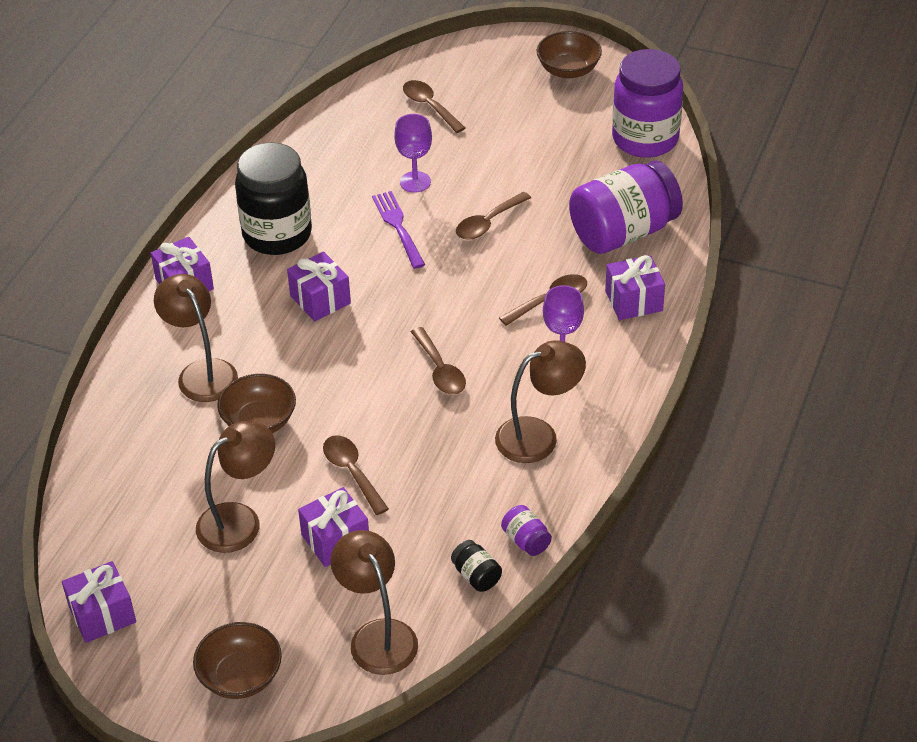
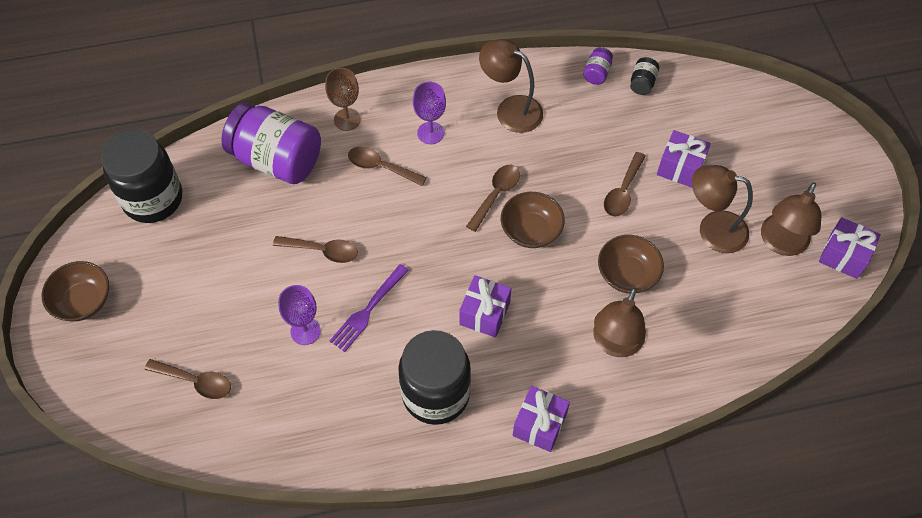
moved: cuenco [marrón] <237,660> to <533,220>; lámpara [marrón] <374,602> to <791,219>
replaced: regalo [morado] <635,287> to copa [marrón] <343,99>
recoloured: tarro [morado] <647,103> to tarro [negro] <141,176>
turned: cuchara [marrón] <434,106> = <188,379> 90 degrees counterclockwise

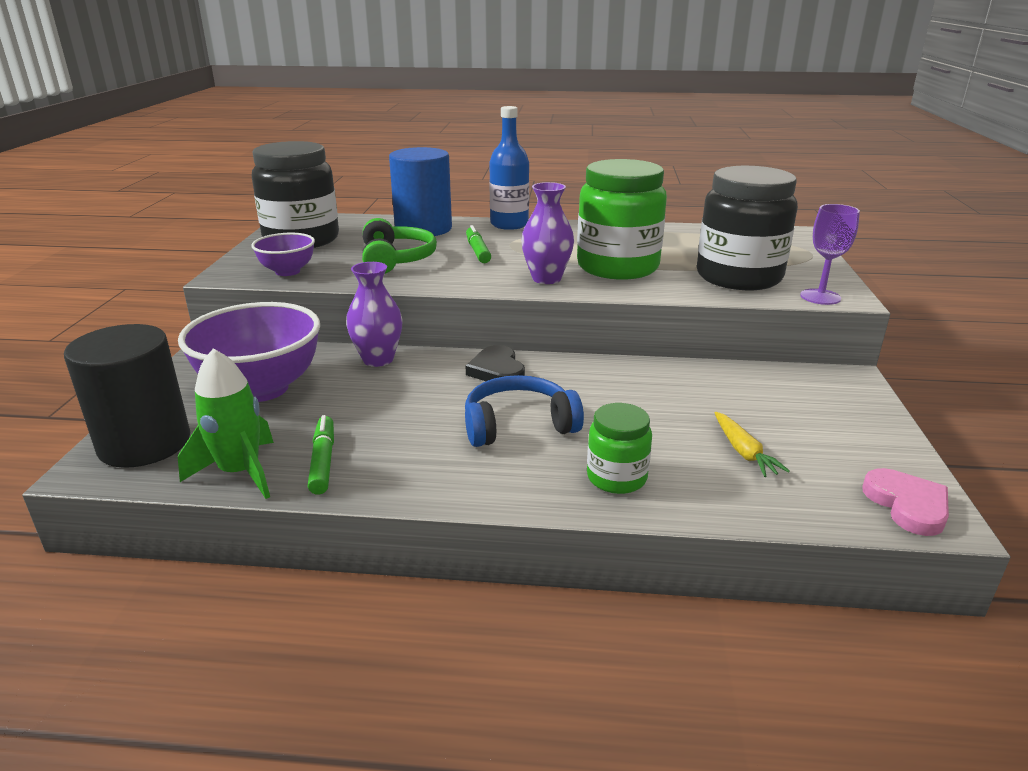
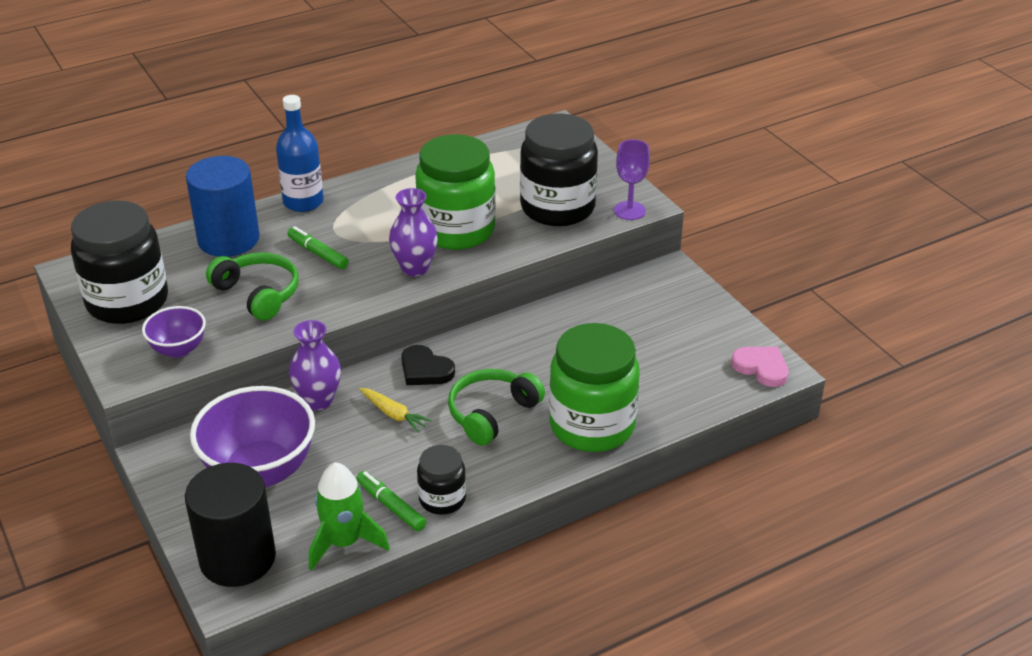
added: tarro [negro] <441,480>
moved: zanahoria [amarillo] <752,444> to <396,410>
recoloured: auriculares [azul] <524,411> to auriculares [verde] <496,407>
resized: tarro [verde] <619,448> = <594,387> x1.93

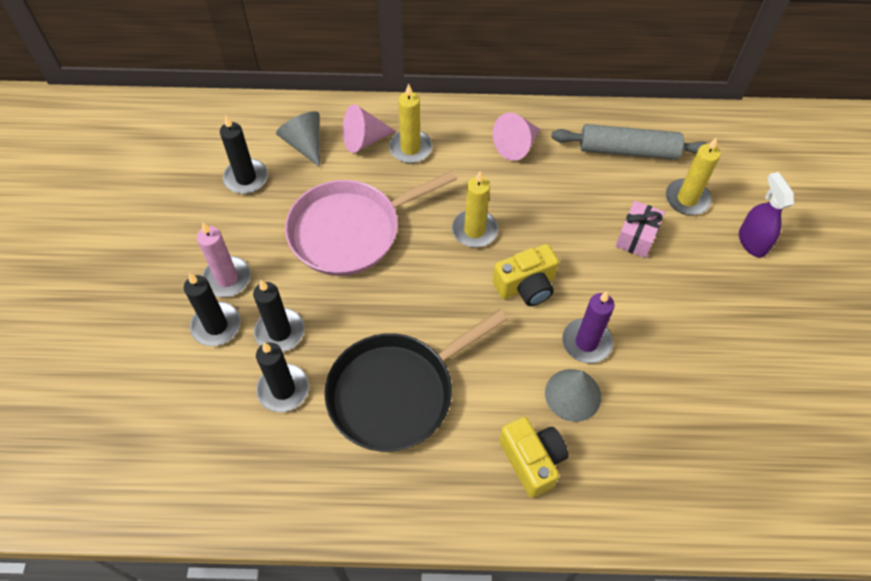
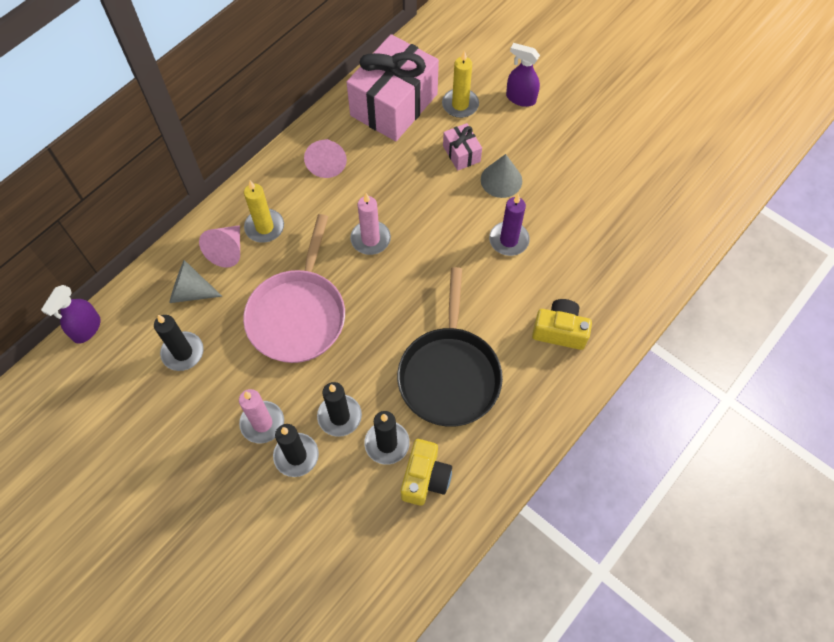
added: pulverizador [morado] <71,314>
moved: cámara [amarillo] <526,275> to <426,472>; cono [gris] <573,395> to <501,176>
replaced: rodillo [gris] <629,142> to regalo [rosa] <392,87>
recoloured: vela [amarillo] <475,209> to vela [rosa] <370,224>

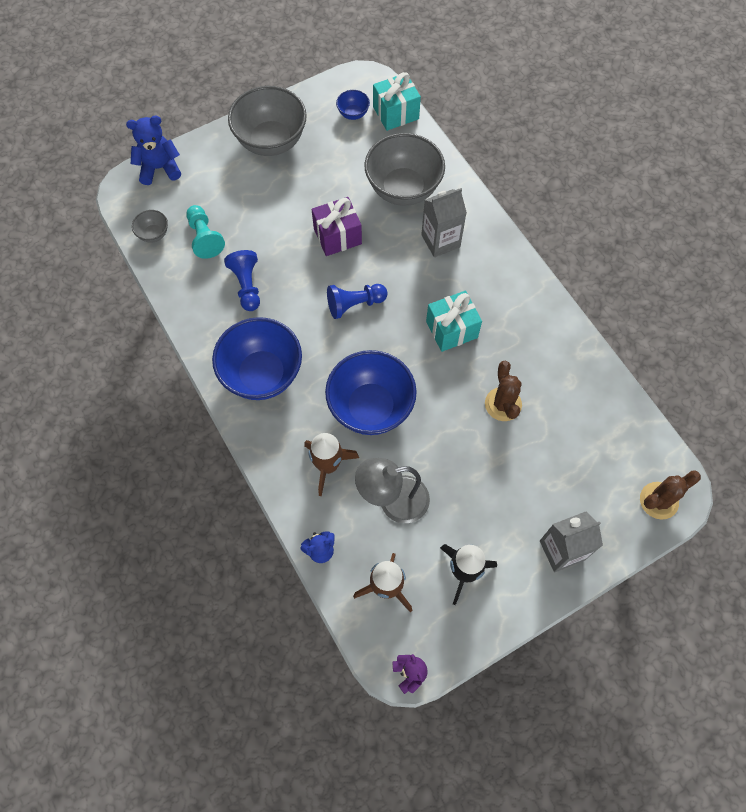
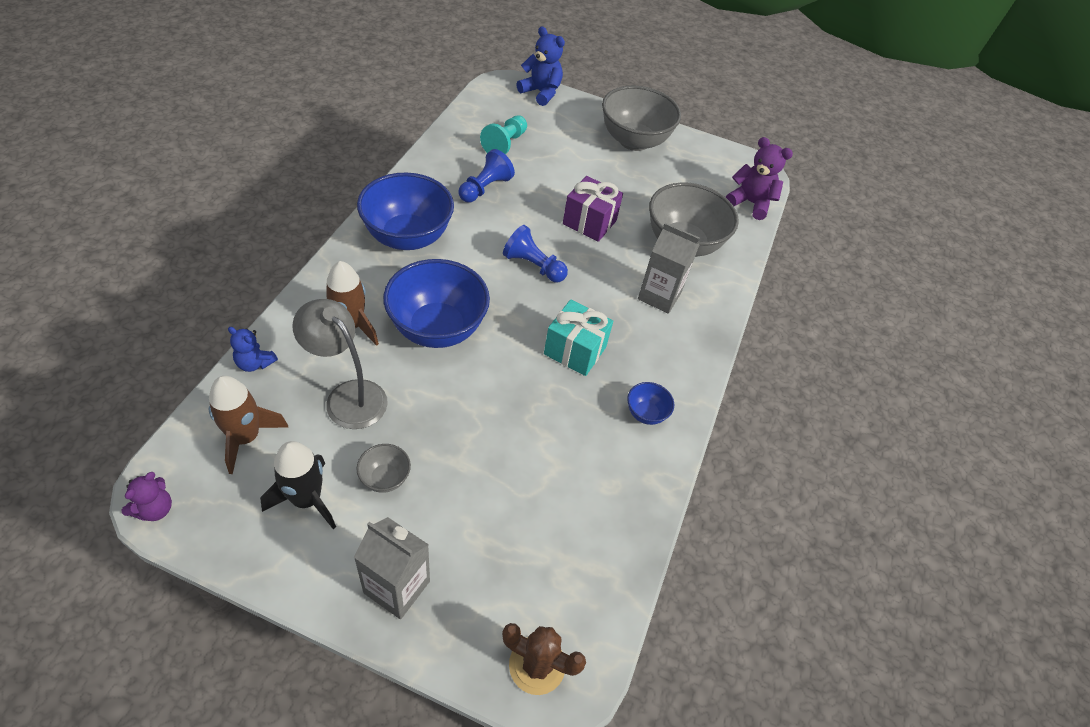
removed: cactus [marrón] <503,391>
moved: cuenco [gris] <150,226> to <383,468>; cuenco [azul] <353,105> to <650,403>
replaced: regalo [turquesa] <397,101> to osito [morado] <759,178>

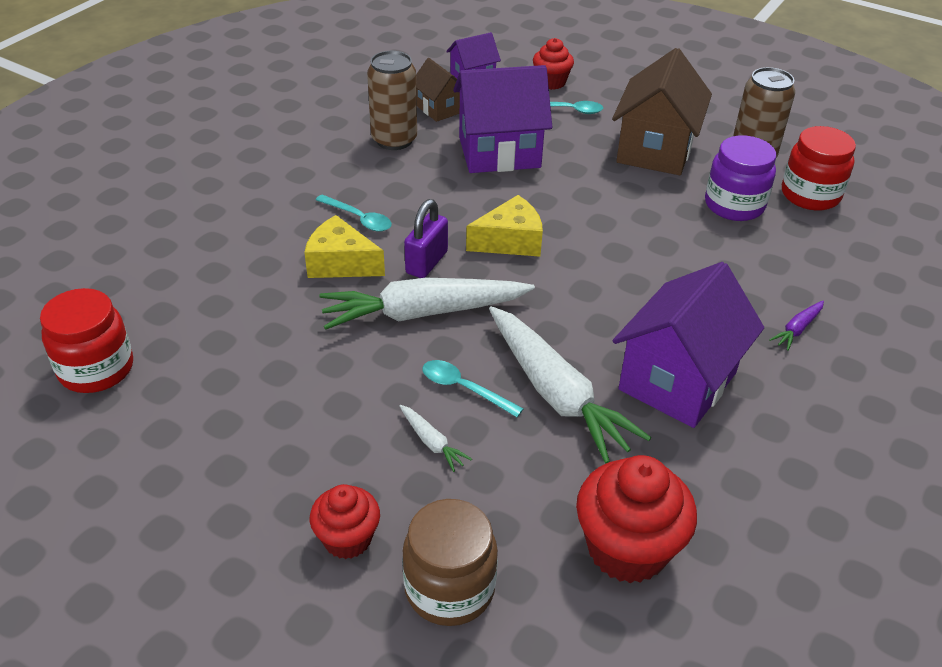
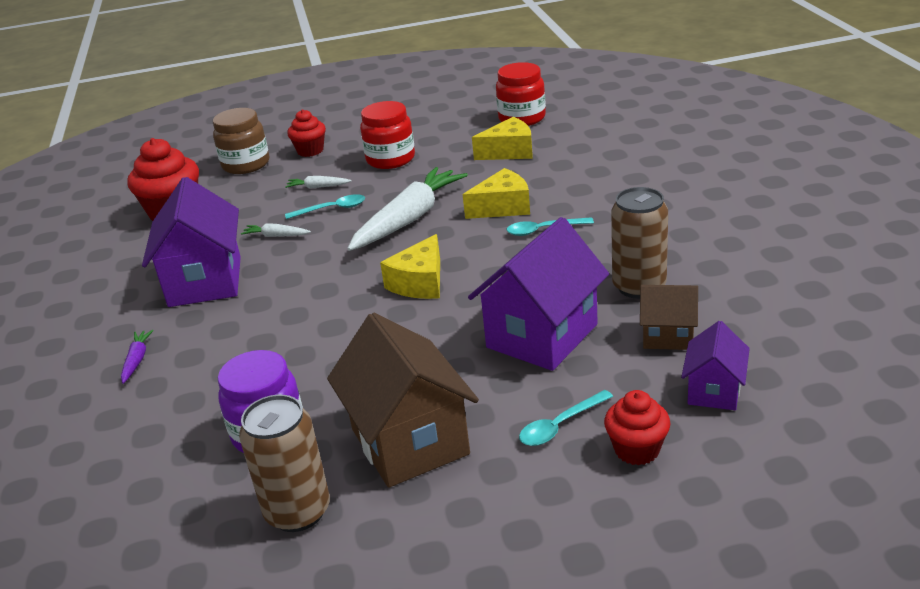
removed: candado [morado] <426,238>
added: queso [amarillo] <502,138>
moved: tarro [rojo] <819,168> to <387,135>
resized: zanahoria [blanco] <570,384> = <276,230> x0.42

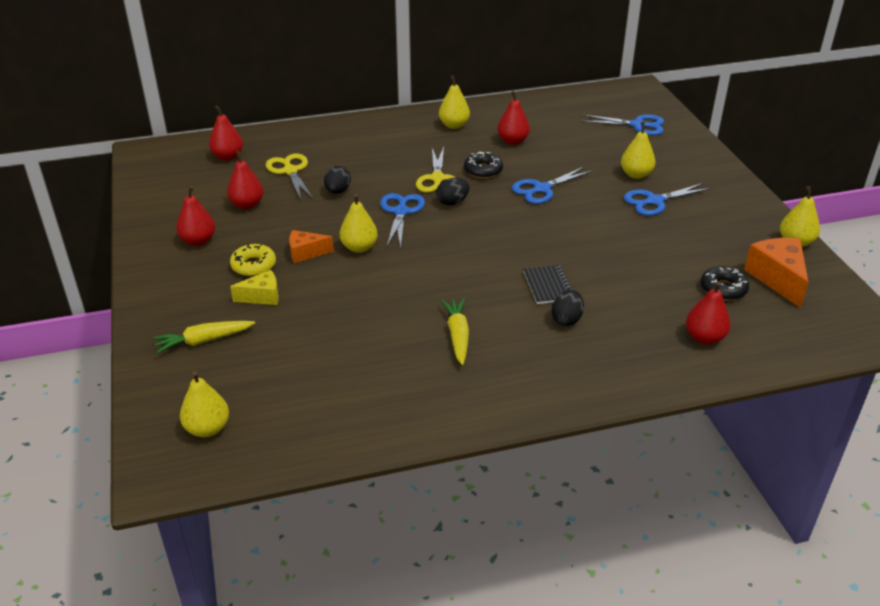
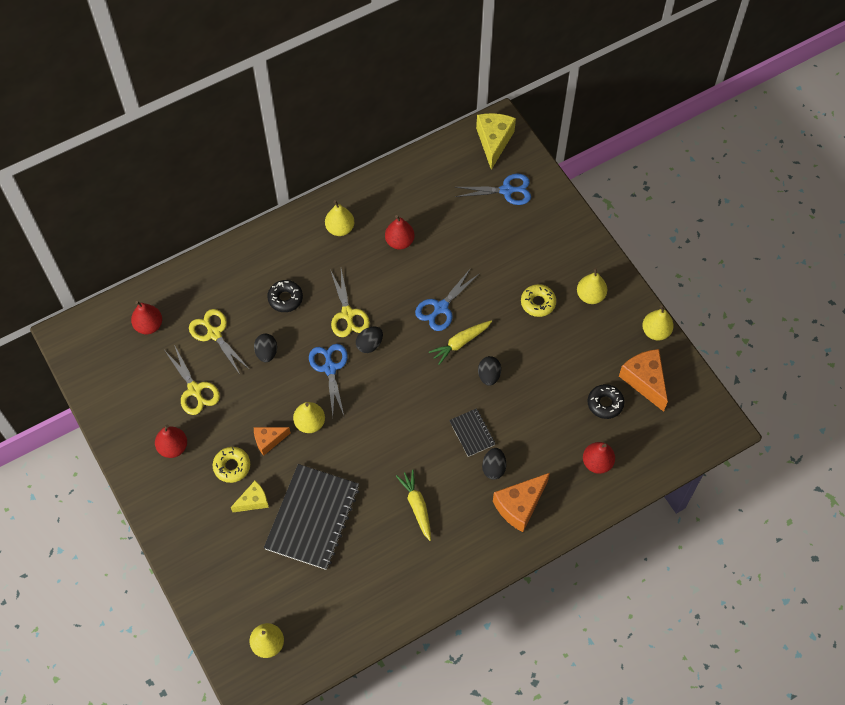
added: cuaderno [negro] <311,517>; queso [amarillo] <496,141>; huevo [negro] <489,371>; queso [naranja] <521,502>
moved: zanahoria [amarillo] <204,337> to <460,343>; rosquilla [negro] <483,165> to <285,296>; pera [amarillo] <638,150> to <592,285>
replaced: pera [rojo] <245,180> to tijeras [amarillo] <192,380>; tijeras [azul] <667,199> to rosquilla [amarillo] <538,300>

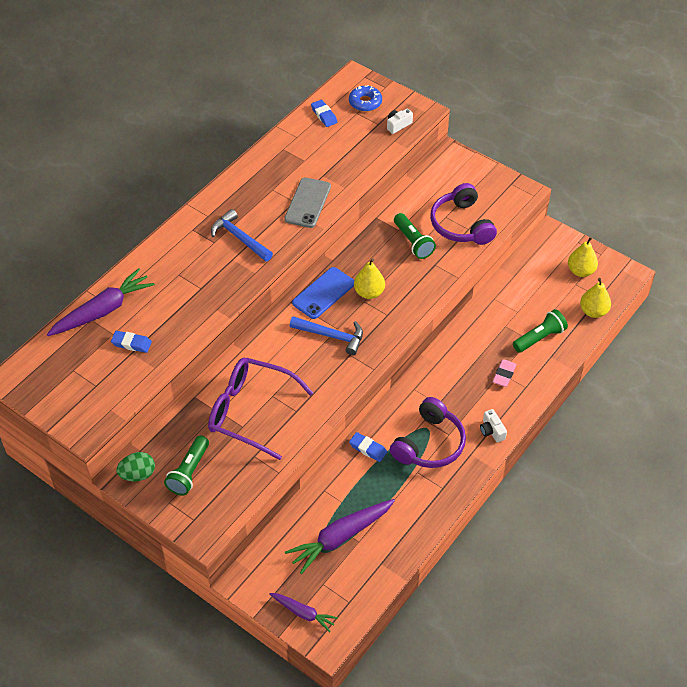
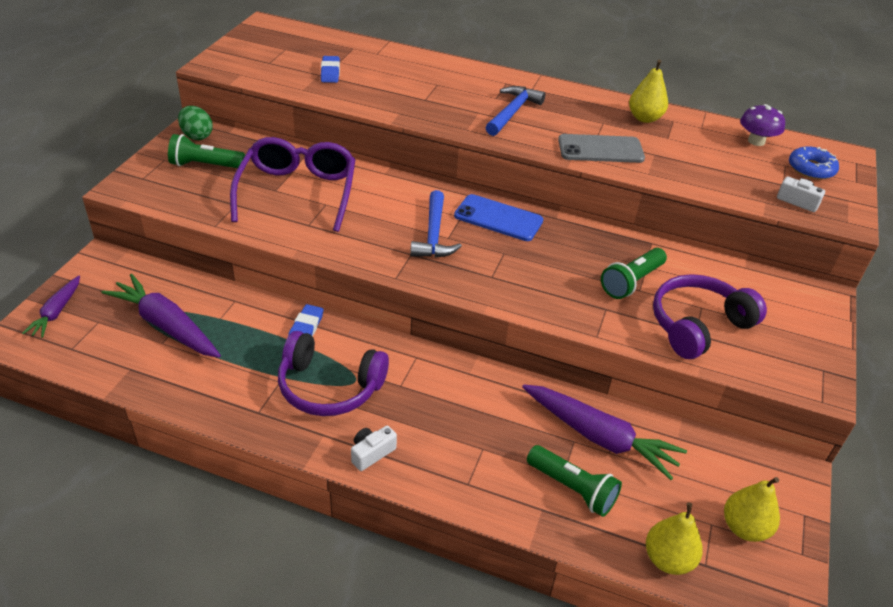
removed: goma de borrar [rosa] <504,373>
moved: zanahoria [morado] <101,302> to <604,432>; pera [amarillo] <369,278> to <648,91>
replaced: goma de borrar [azul] <324,113> to seta [morado] <762,125>

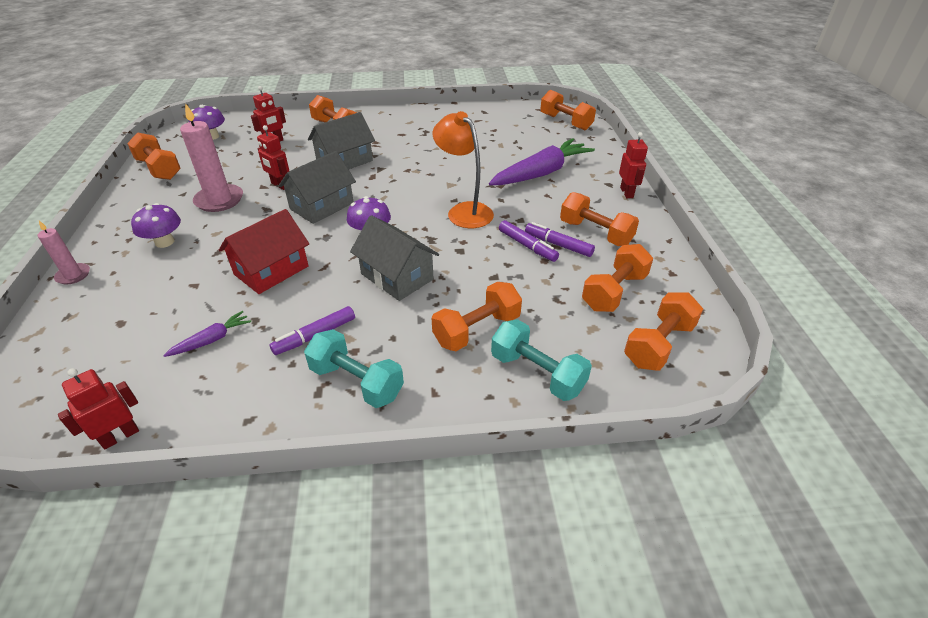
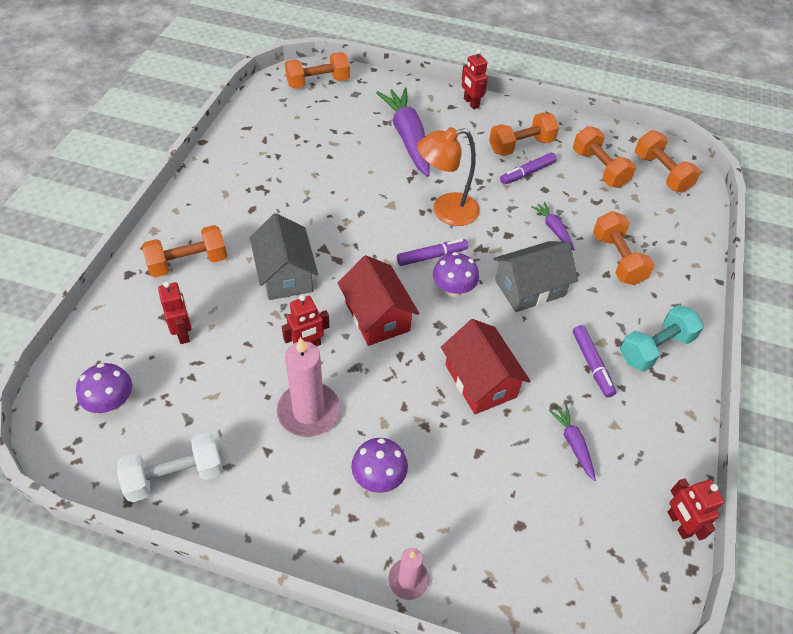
removed: mancuerna [turquesa] <541,360>
added: zanahoria [morado] <553,226>
moved: rotulador [morado] <529,241> to <432,252>
recoloured: mancuerna [naranja] <154,156> to mancuerna [blanco] <170,467>; casa [gris] <317,187> to casa [rojo] <378,300>
turned: robot [rojo] <633,165> = <475,79> 135 degrees counterclockwise

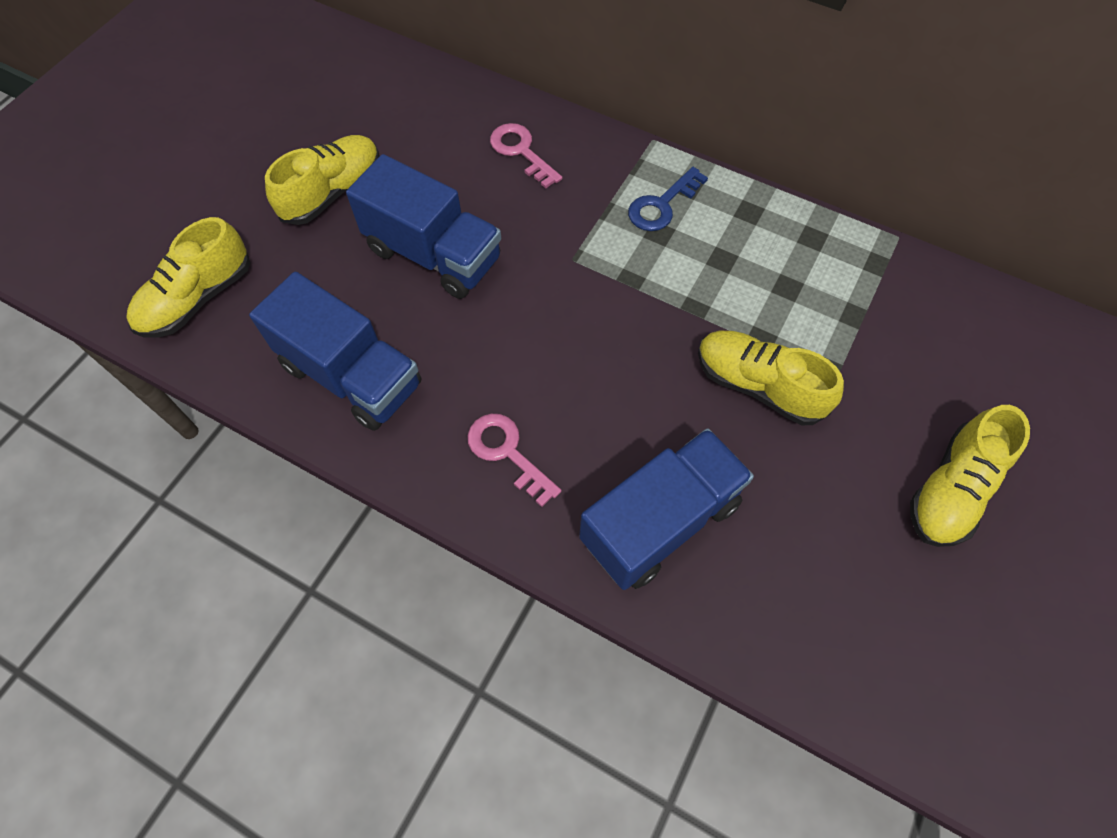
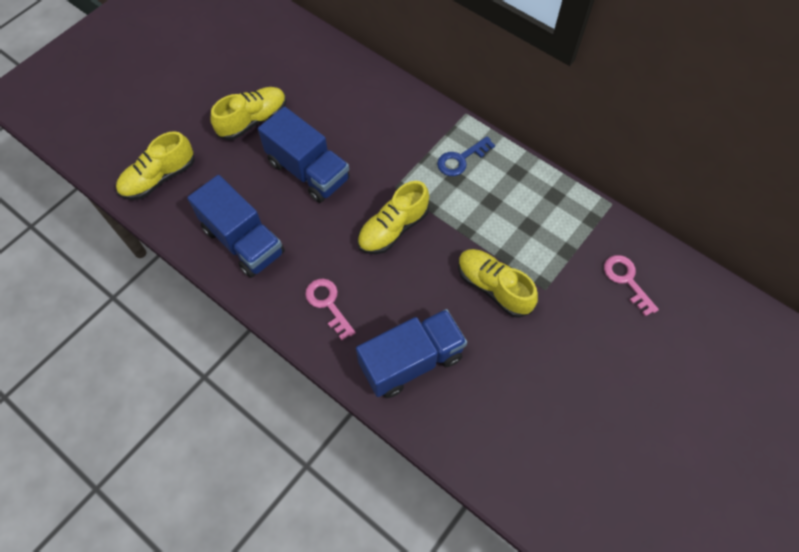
moved: llave [rosa] <526,156> to <631,286>; zapato [amarillo] <970,476> to <393,217>

